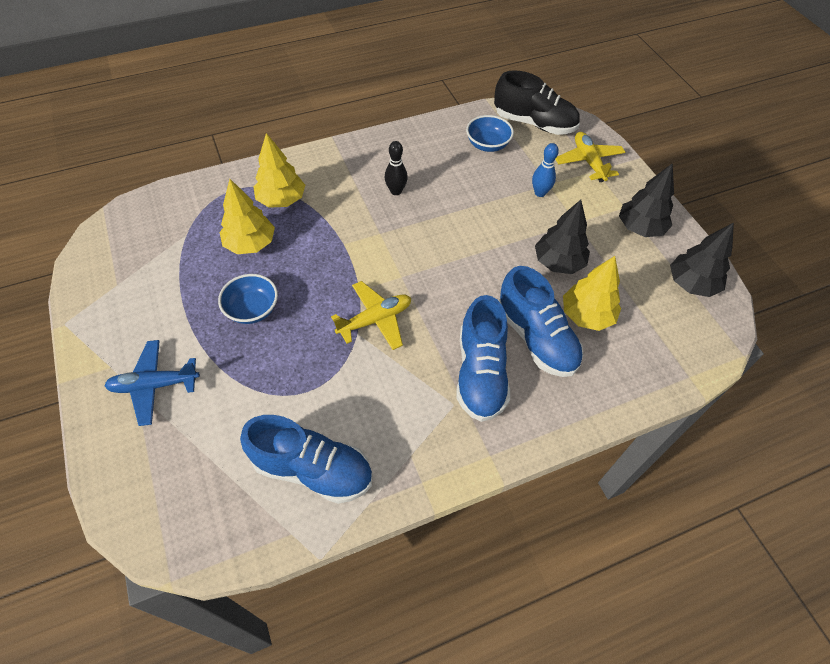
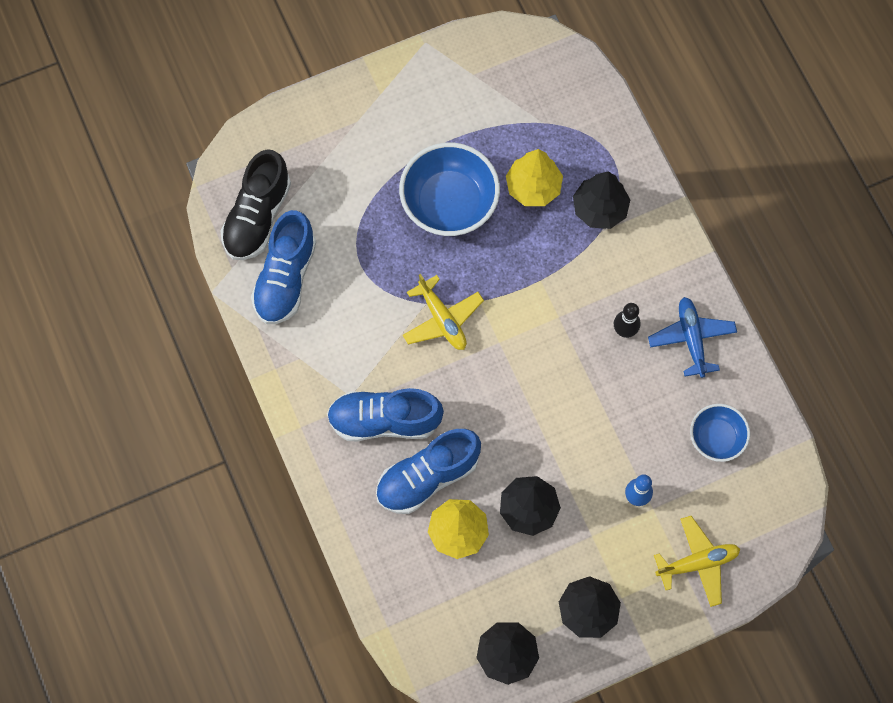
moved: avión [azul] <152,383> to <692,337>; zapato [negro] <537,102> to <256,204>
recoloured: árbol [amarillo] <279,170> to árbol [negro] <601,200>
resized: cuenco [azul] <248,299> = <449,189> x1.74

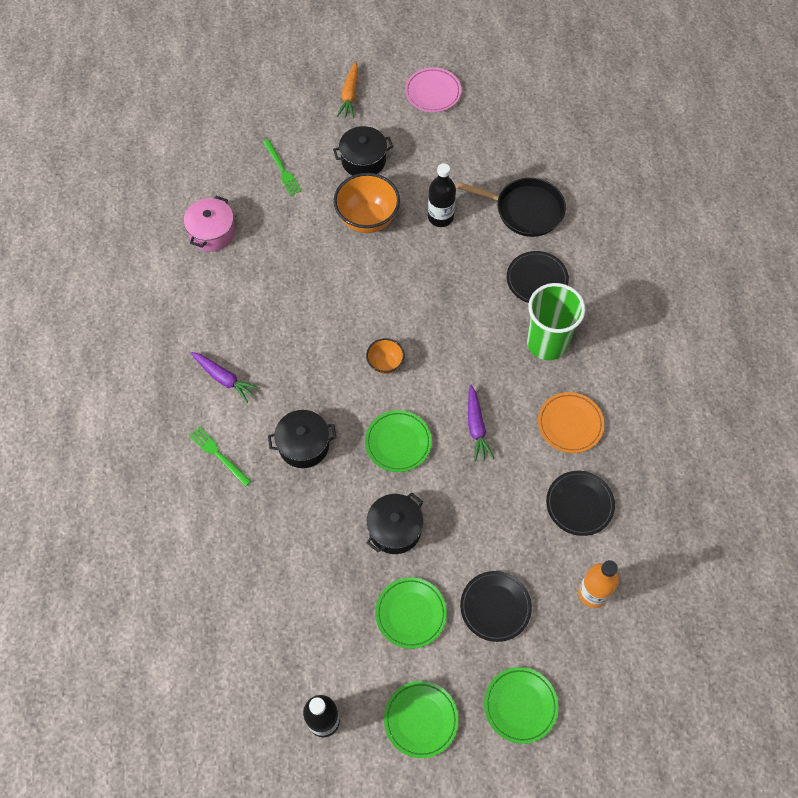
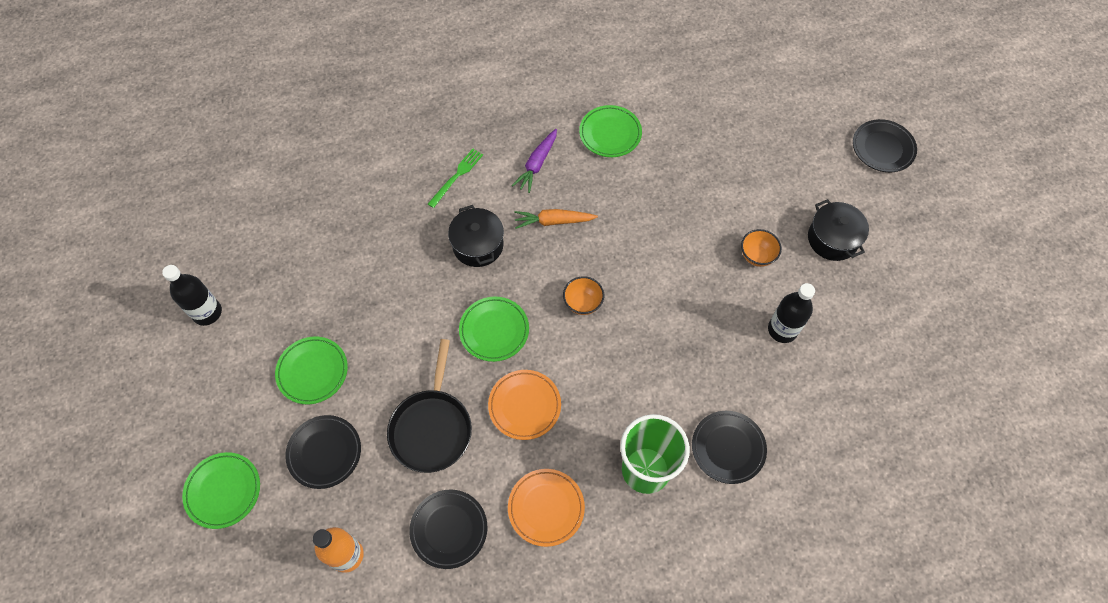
removed: olla [rosa] <209,224>; tenedor [verde] <282,167>; olla [negro] <395,523>; plato [rosa] <433,89>
added: plato [negro] <885,145>
moved: zanahoria [naranja] <347,90> to <556,219>; plato [verde] <421,719> to <610,131>; sartén [negro] <511,207> to <429,406>
replaced: zanahoria [morado] <481,423> to plato [naranja] <524,405>
resized: cuenco [naranja] <367,203> = <761,248> x0.55

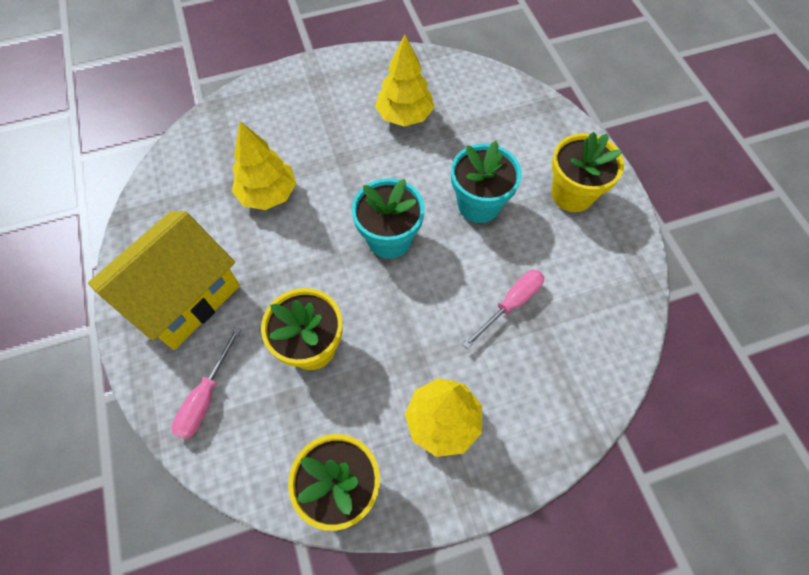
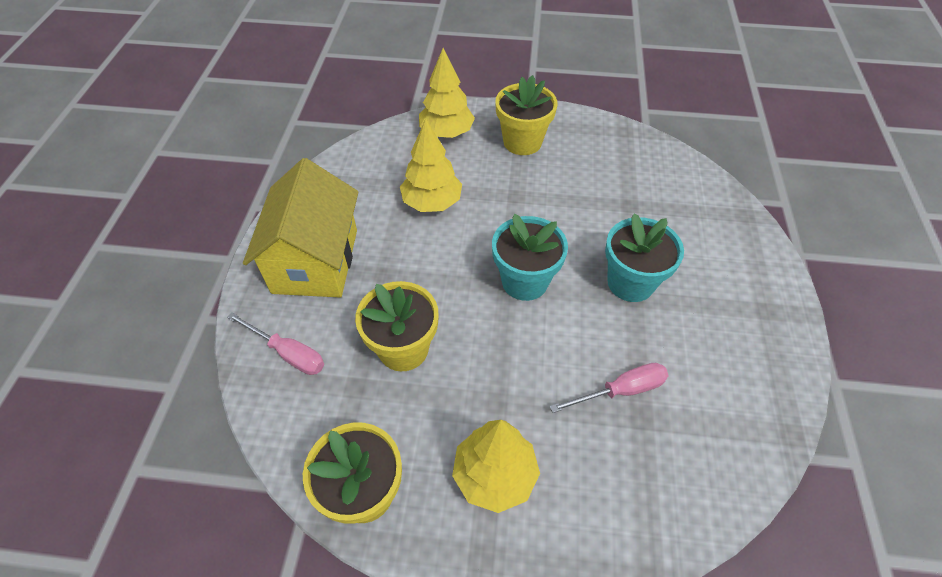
moved: árbol [amarillo] <405,81> to <447,93>; maceta [amarillo] <587,172> to <526,115>
turned: casa [amarillo] <164,280> = <300,227> 60 degrees counterclockwise; destornillador [rosa] <206,383> = <275,343> 105 degrees counterclockwise

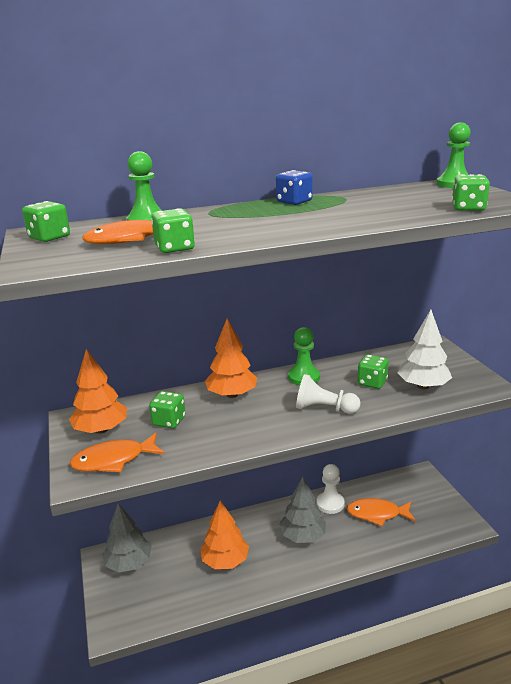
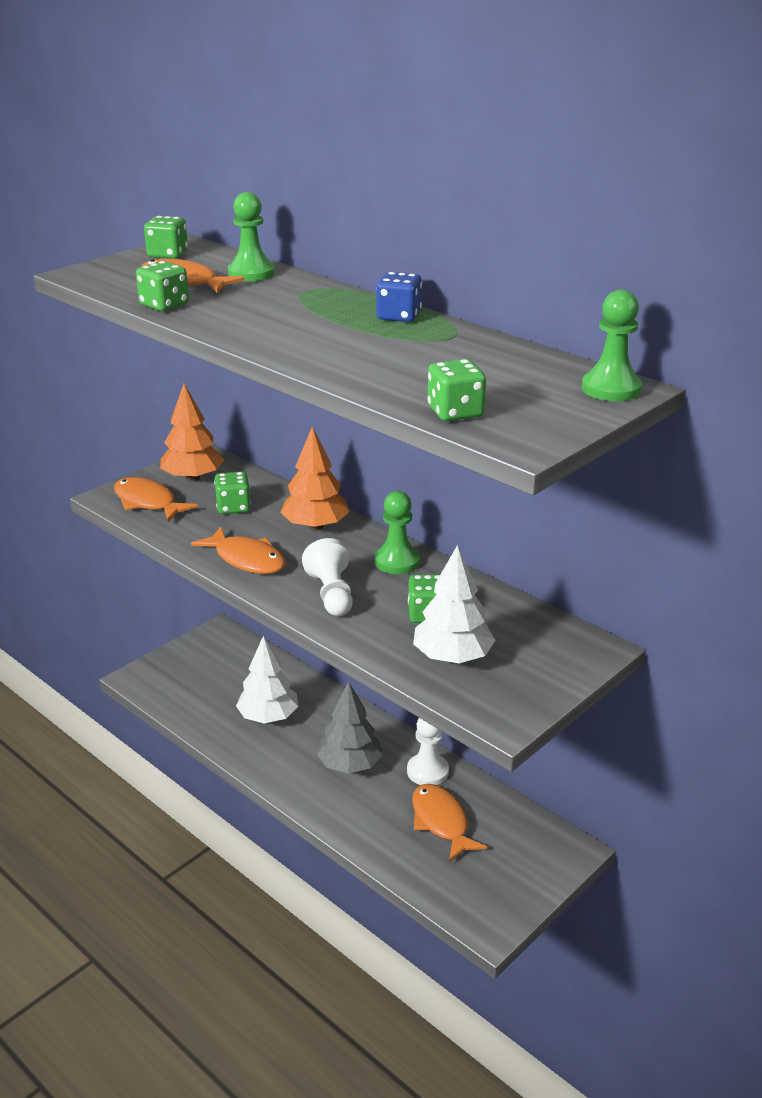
removed: árbol [gris] <127,538>
added: pez [naranja] <238,550>
recoloured: árbol [naranja] <224,534> to árbol [blanco] <267,680>

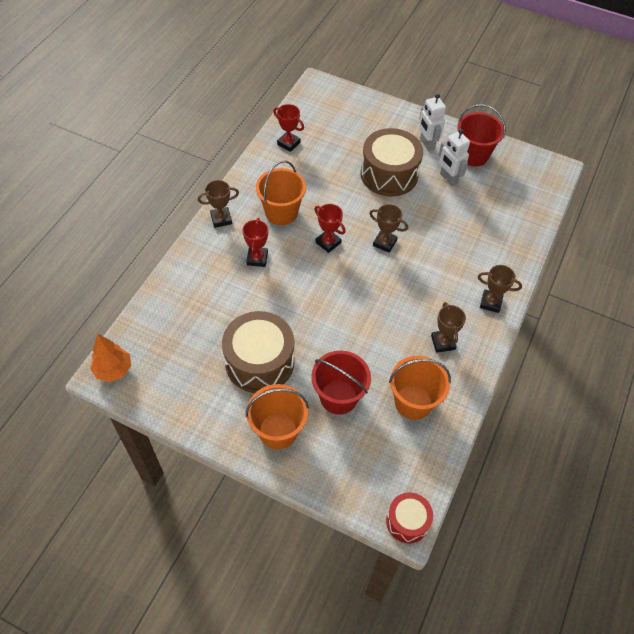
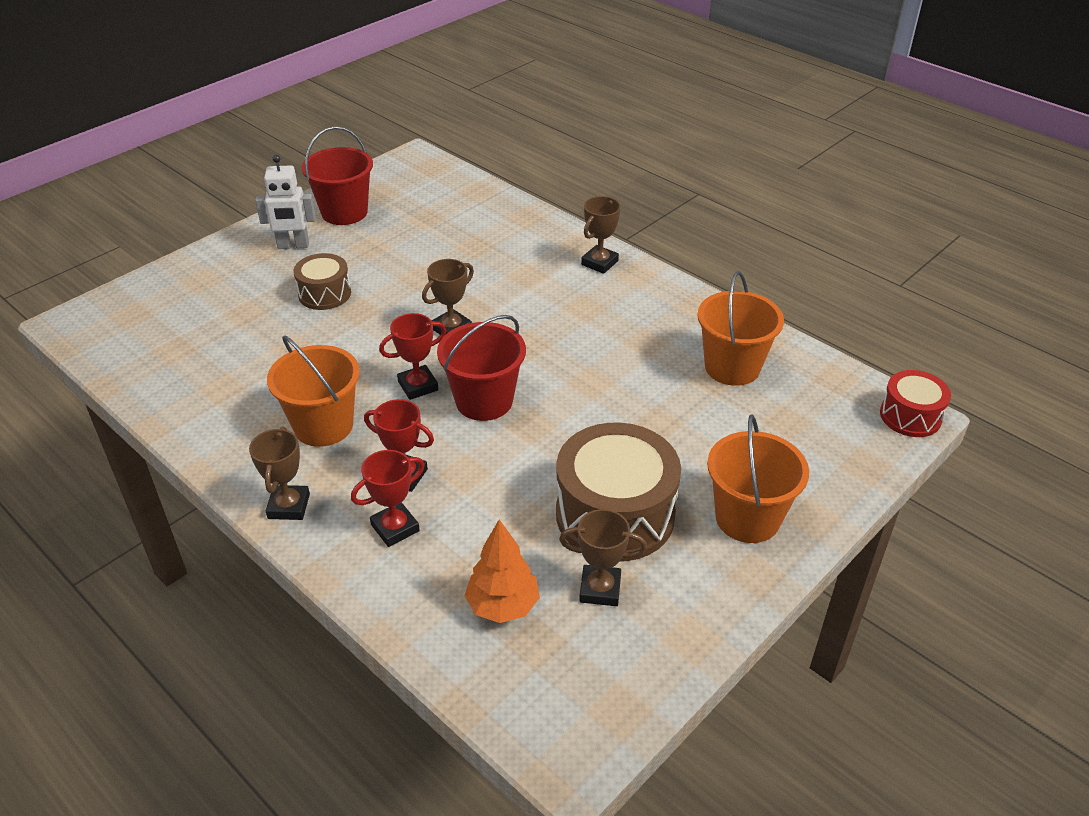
removed: robot [blanco] <454,157>
moved: árbol [naranja] <110,357> to <502,571>; trofeo [rojo] <288,128> to <388,498>; balde [rojo] <341,383> to <481,368>; trofeo [marrón] <448,327> to <603,557>
resized: tambor [marrón] <392,162> = <322,281> x0.55

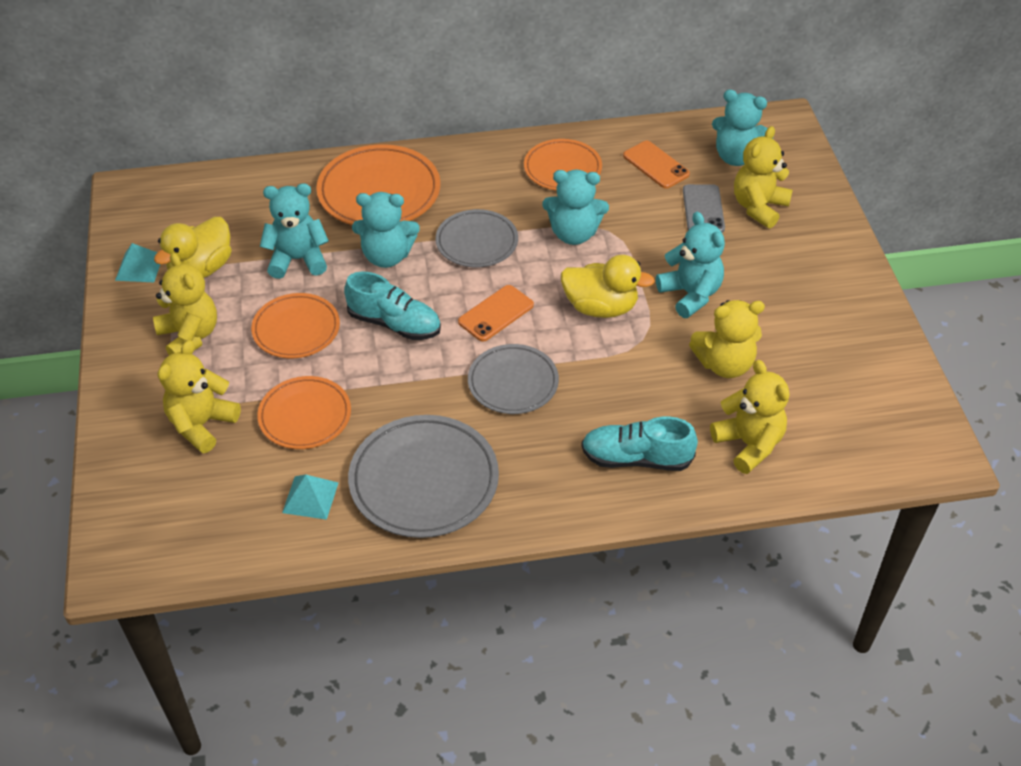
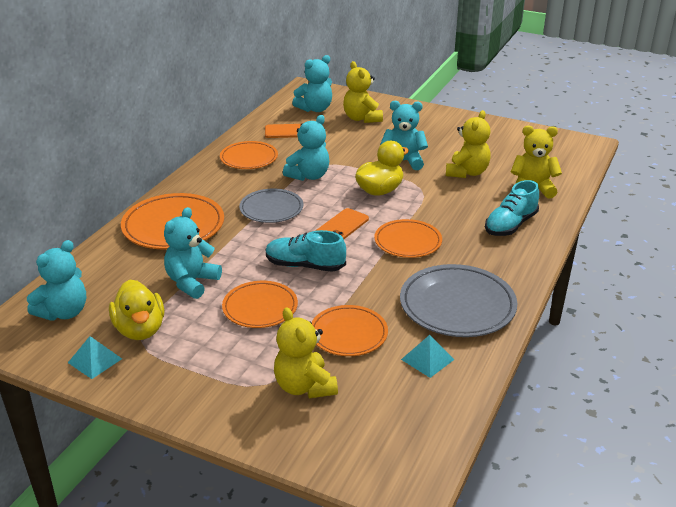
removed: osito [amarillo] <185,304>; móvil [gris] <704,208>
moved: osito [turquesa] <386,230> to <56,280>
recoloured: plato [gris] <513,379> to plato [naranja] <408,238>
turned: zapato [turquesa] <392,306> = <306,251> 135 degrees counterclockwise; móvil [naranja] <496,313> = <342,223> 45 degrees clockwise

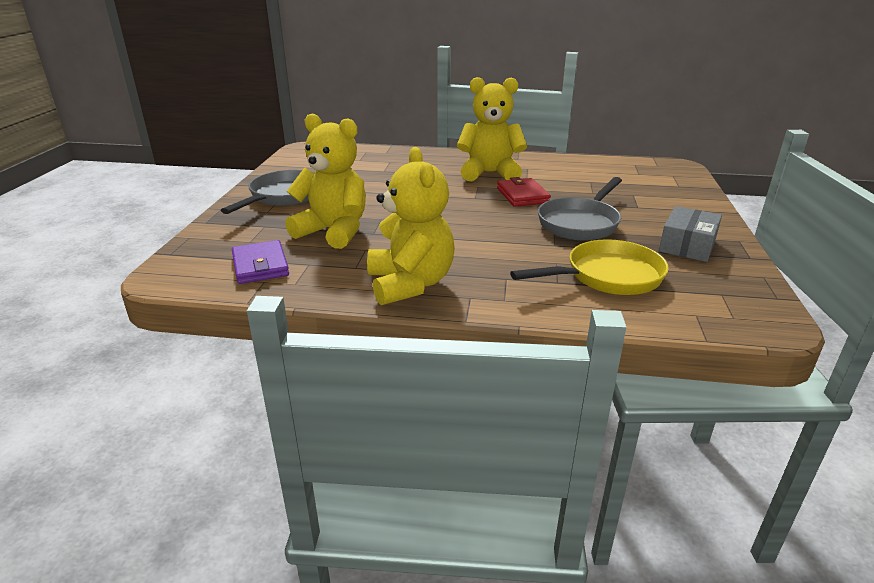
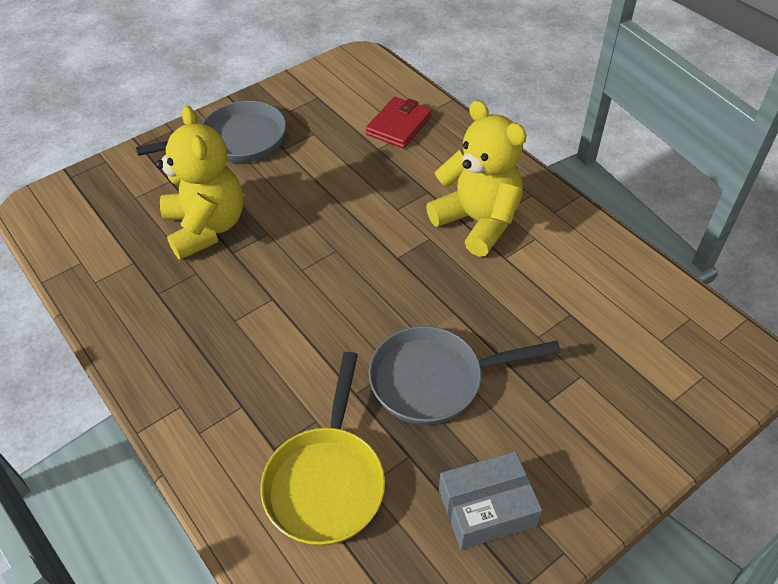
removed: cartera [morado] <260,262>; osito [amarillo] <411,226>
moved: cartera [rojo] <524,192> to <399,122>
turned: sartén [amarillo] <589,267> = <322,449> 75 degrees clockwise

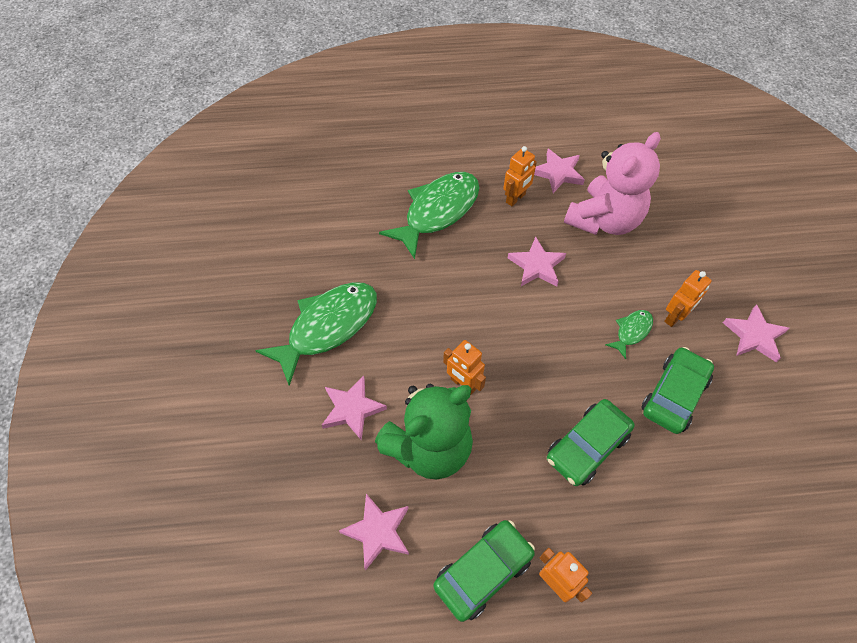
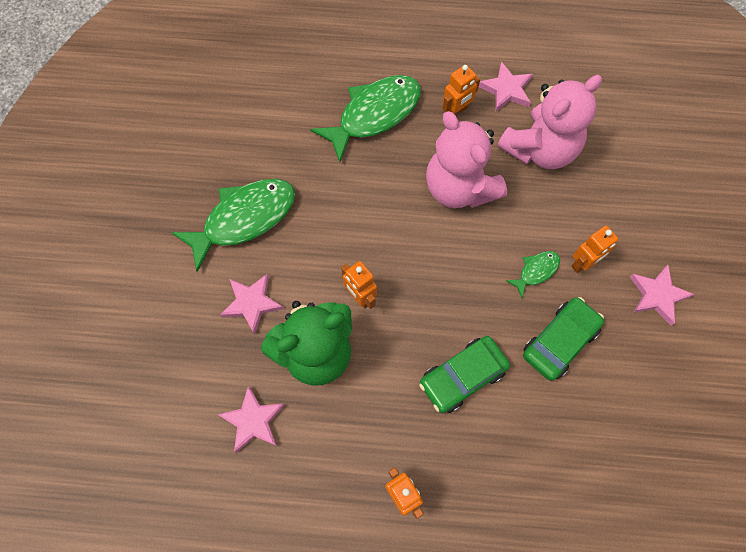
removed: coche [verde] <484,571>
replaced: estrella [rosa] <537,261> to osito [rosa] <466,159>

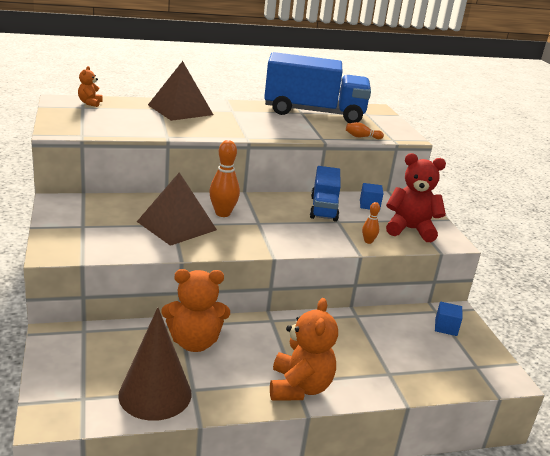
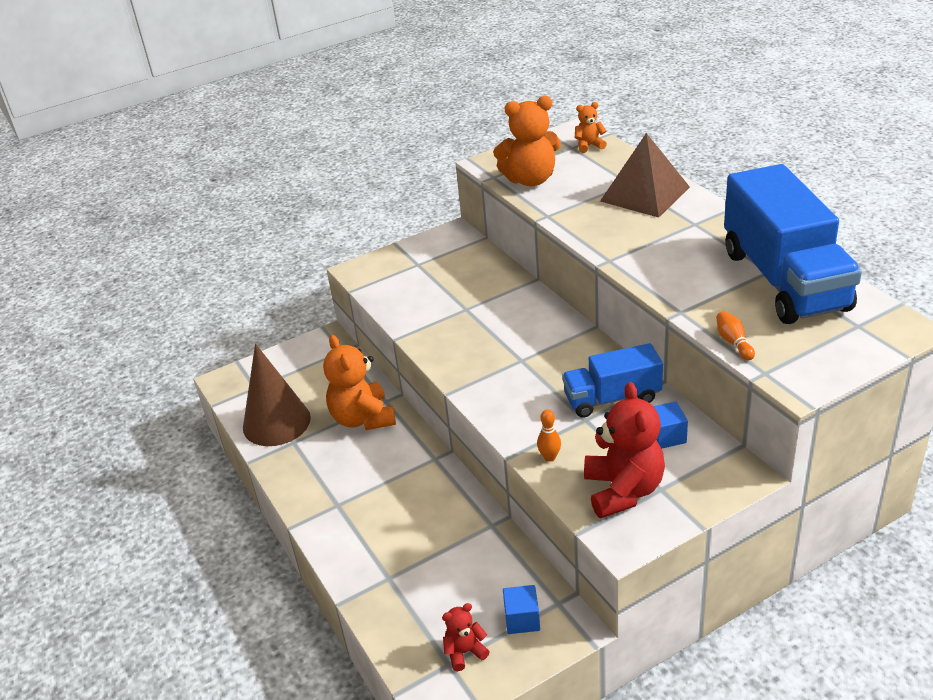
removed: pirámide [marrón] <177,209>; bolo [naranja] <224,178>
added: osito [rojo] <466,637>
moved: osito [naranja] <304,349> to <527,141>

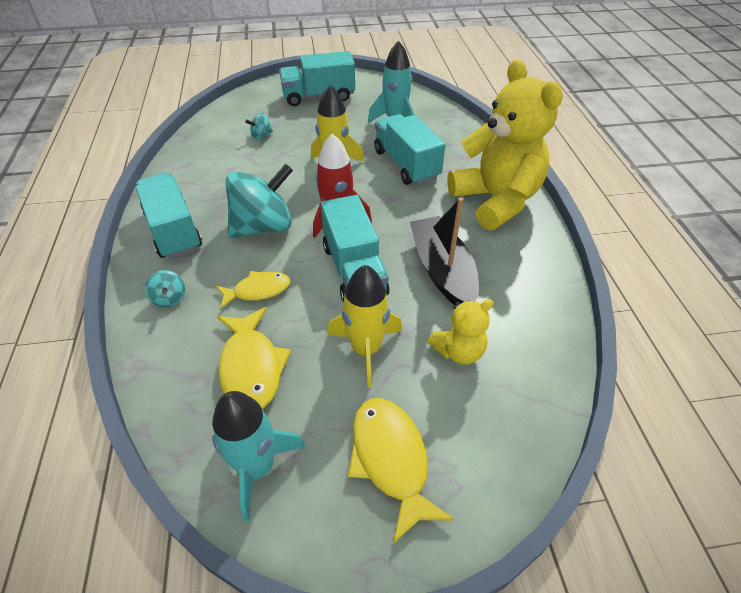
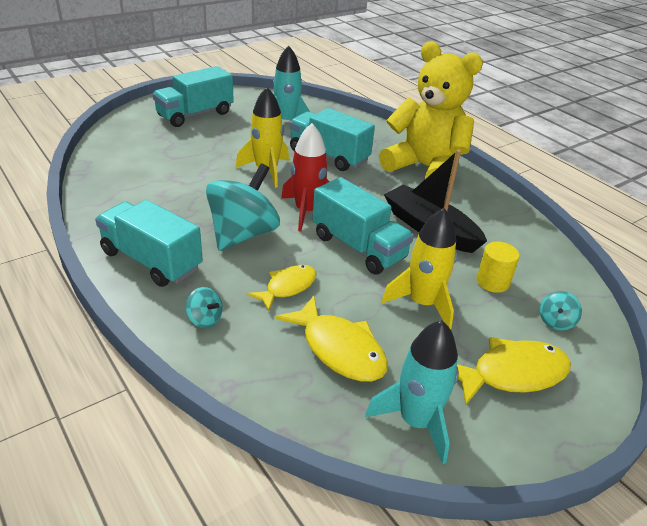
moved: peonza [turquesa] <259,126> to <561,310>
replaced: osito [amarillo] <460,332> to cilindro [amarillo] <498,267>
turned: pez [amarillo] <401,471> = <514,371> 120 degrees clockwise

